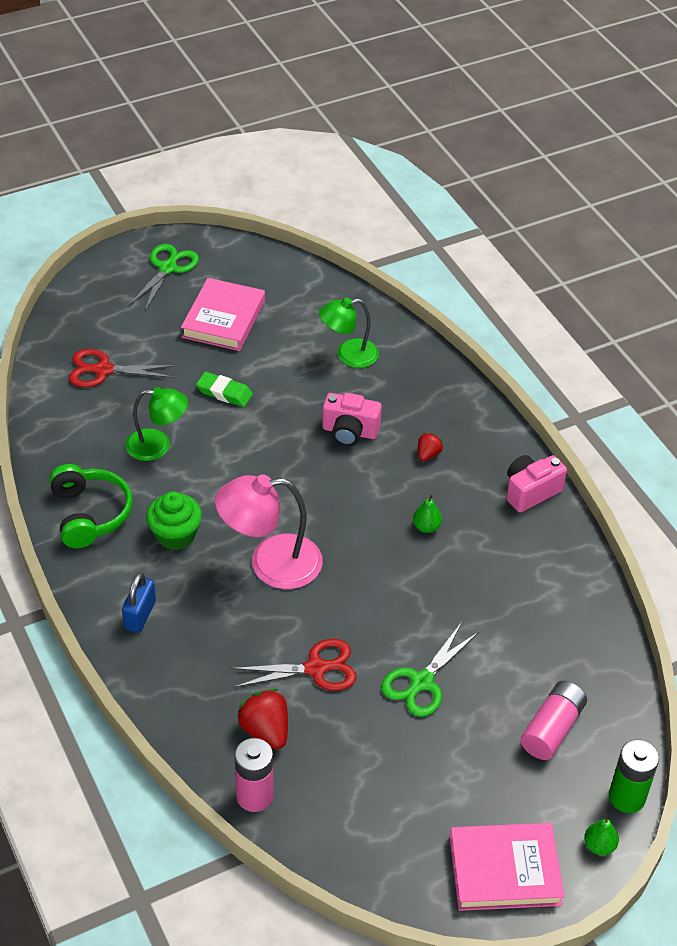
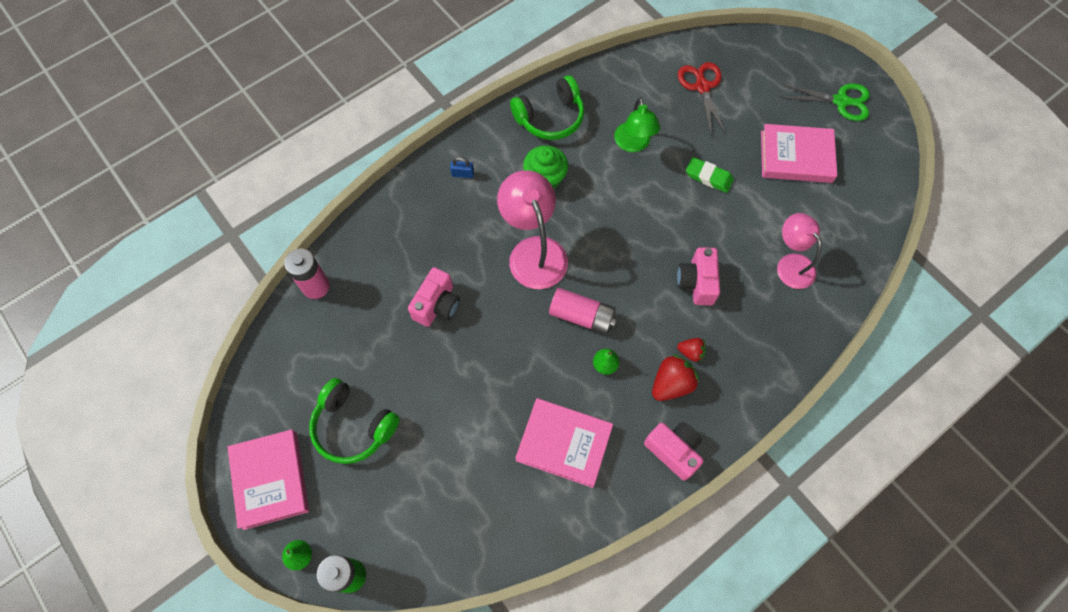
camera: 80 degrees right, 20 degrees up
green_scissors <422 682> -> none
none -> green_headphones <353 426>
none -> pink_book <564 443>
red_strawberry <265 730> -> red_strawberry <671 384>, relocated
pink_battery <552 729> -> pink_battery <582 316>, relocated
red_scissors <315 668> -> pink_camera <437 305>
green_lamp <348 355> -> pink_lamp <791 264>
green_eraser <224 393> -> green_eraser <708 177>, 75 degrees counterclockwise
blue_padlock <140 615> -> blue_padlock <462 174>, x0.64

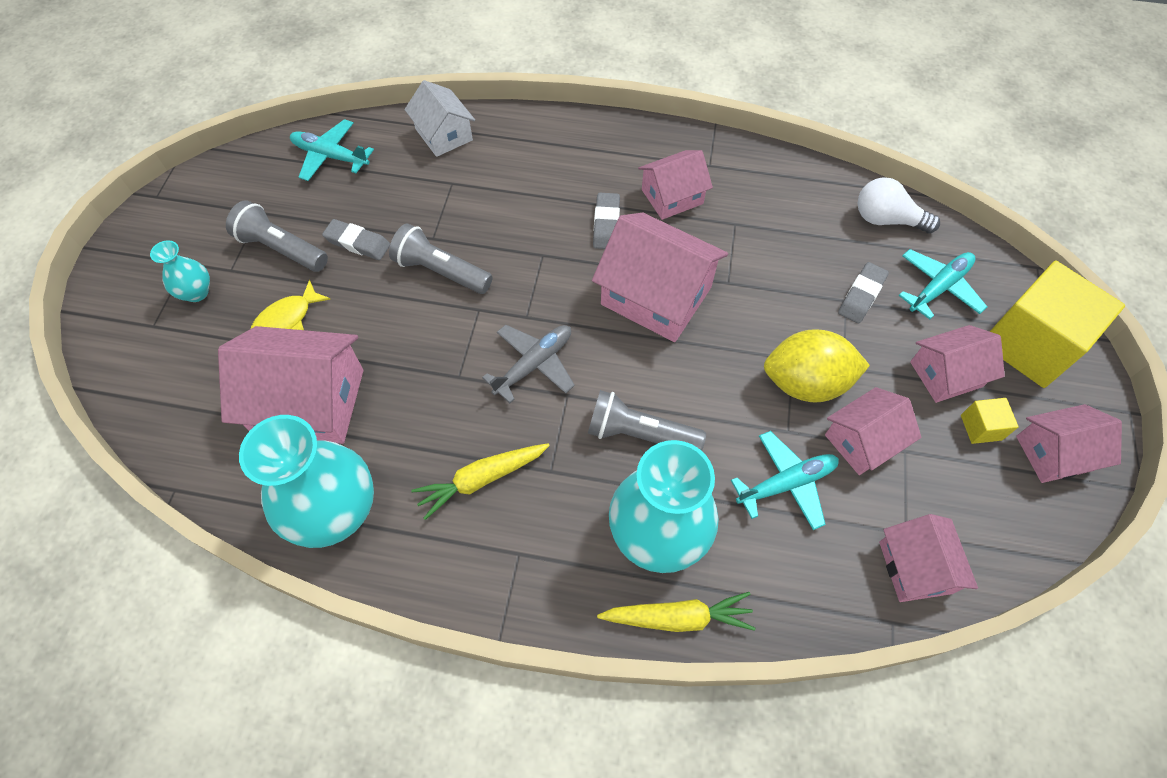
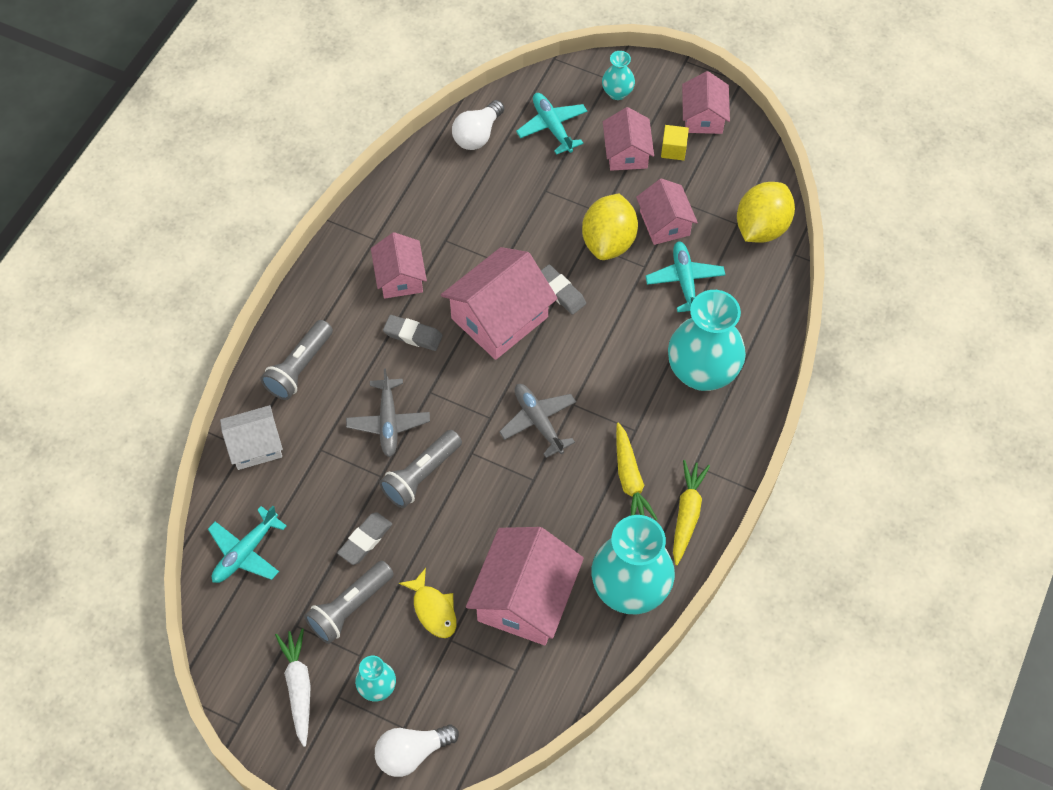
camera: 75 degrees left, 0 degrees up
none -> white_carrot <298 687>
none -> grey_plane <388 422>
none -> white_light_bulb <412 753>
grey_flashlight <639 434> -> grey_flashlight <299 368>, relocated
yellow_carrot <677 617> -> yellow_carrot <687 514>, relocated
grey_eraser <861 295> -> grey_eraser <560 292>, relocated
pink_house <915 567> -> yellow_lemon <761 227>
yellow_cube <1029 344> -> turquoise_vase <617 92>

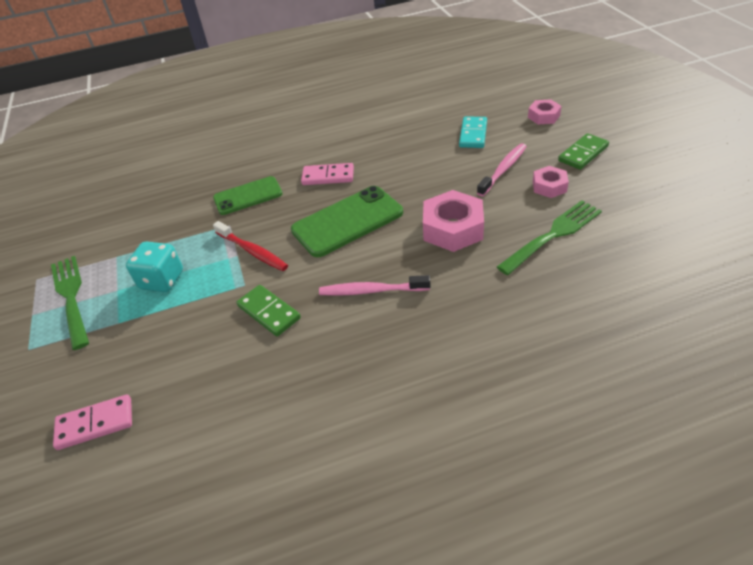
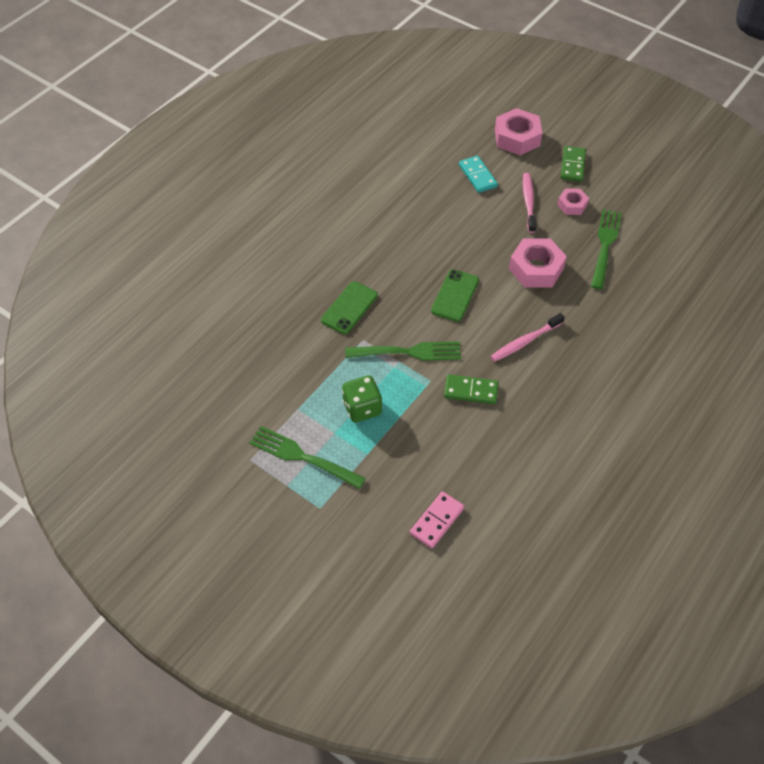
camera: 40 degrees left, 10 degrees up
pink_domino <328 176> -> none
red_toothbrush <252 251> -> green_fork <407 352>
turquoise_dice <162 280> -> green_dice <362 408>
green_phone <347 221> -> green_phone <455 295>, x0.66
pink_nut <543 116> -> pink_nut <517 138>, x1.74

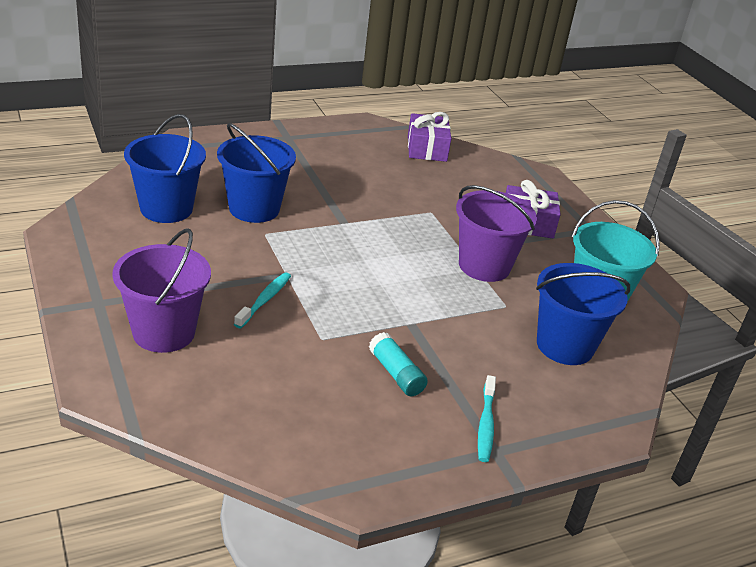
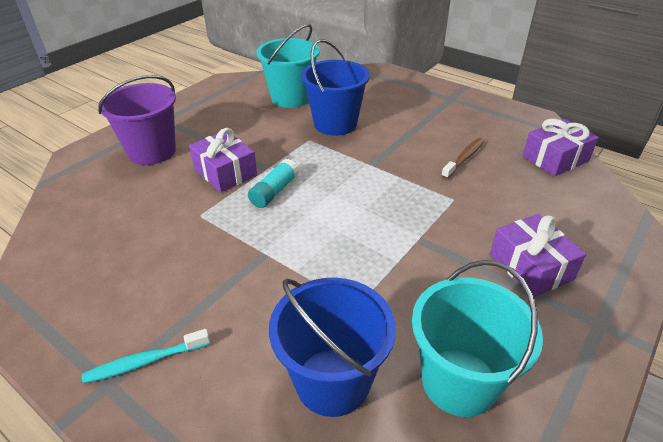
camera: 65 degrees right, 5 degrees up
purple_bucket <484 266> -> none
none -> brown_toothbrush <464 158>
turquoise_glue_stick <396 374> -> turquoise_glue_stick <274 191>, relocated
turquoise_toothbrush <265 300> -> purple_gift <225 172>
blue_bucket <166 209> -> turquoise_bucket <291 98>

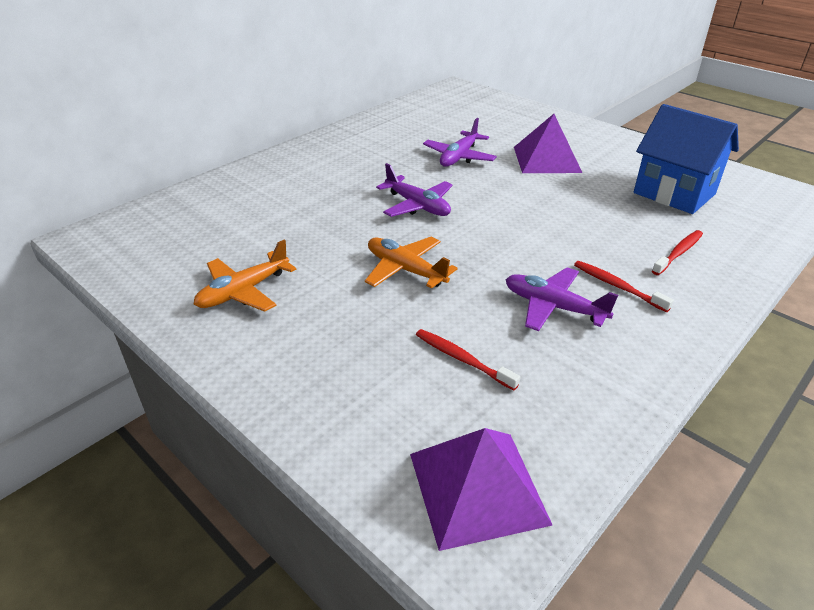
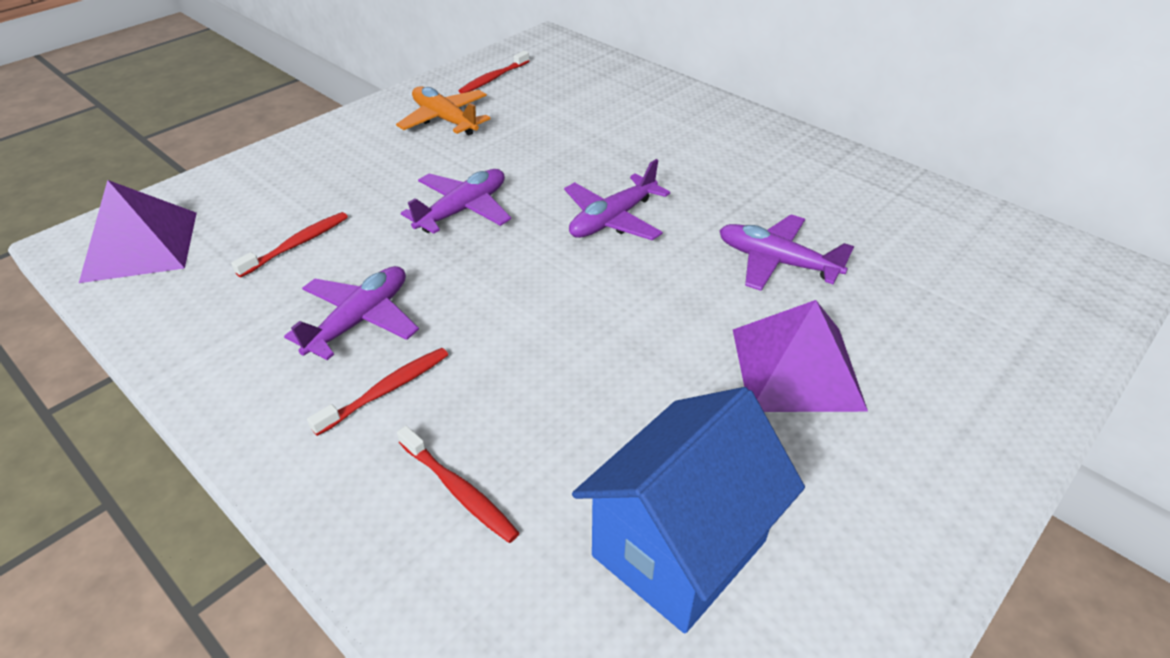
camera: 90 degrees right, 5 degrees up
none -> red_toothbrush <493 78>
orange_plane <405 270> -> purple_plane <463 210>

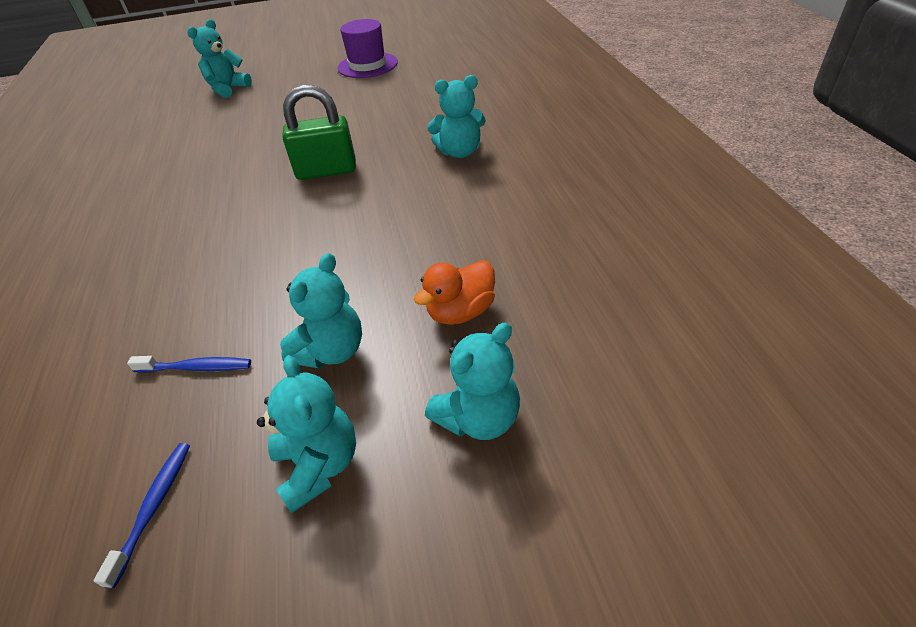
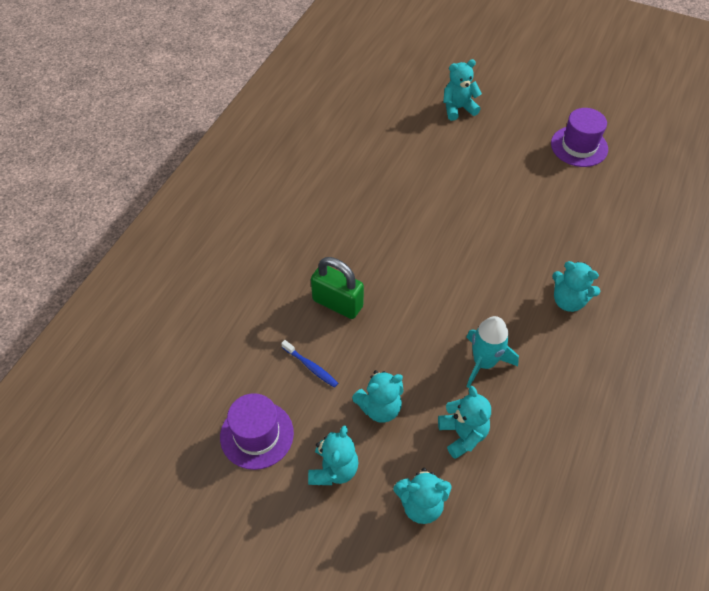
camera: 35 degrees right, 10 degrees up
none -> turquoise_rocket <484 362>
green_padlock <326 171> -> green_padlock <337 303>, relocated
blue_toothbrush <154 507> -> purple_hat <257 435>
orange_duck <460 312> -> turquoise_teddy_bear <463 434>

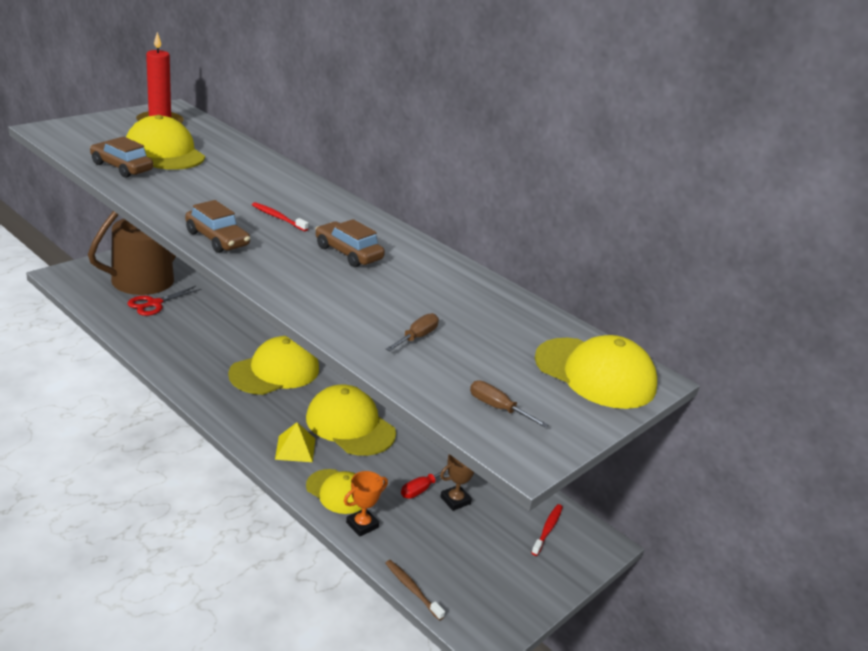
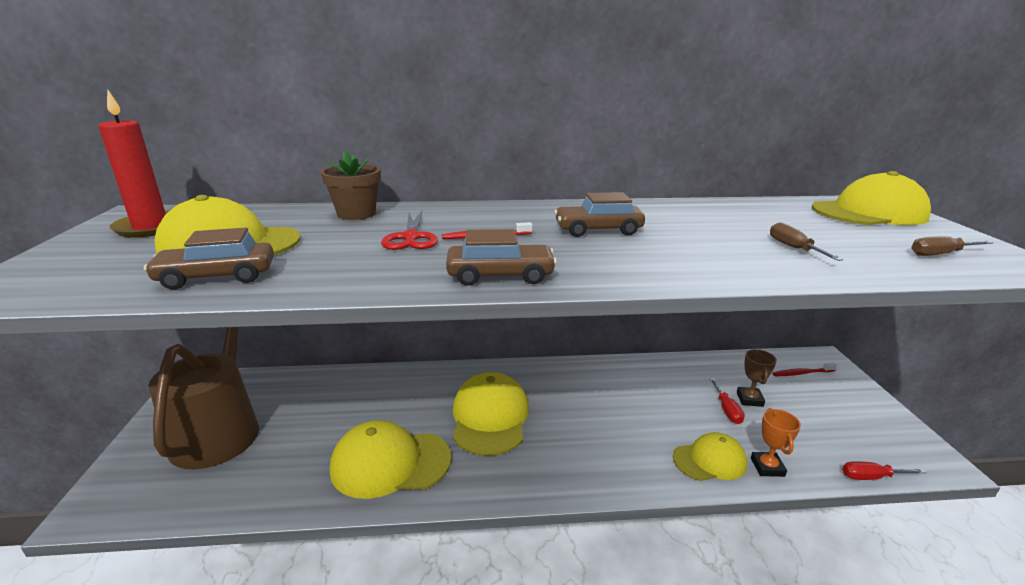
camera: 45 degrees left, 5 degrees down
yellow_pyramid <295 448> -> none
none -> brown_flower_pot <356 214>
red_scissors <154 304> -> red_scissors <411 237>, relocated
yellow_cap <350 425> -> yellow_cap <390 463>, relocated
brown_toothbrush <412 589> -> red_screwdriver <871 477>
red_toothbrush <547 529> -> red_toothbrush <802 373>, 75 degrees counterclockwise

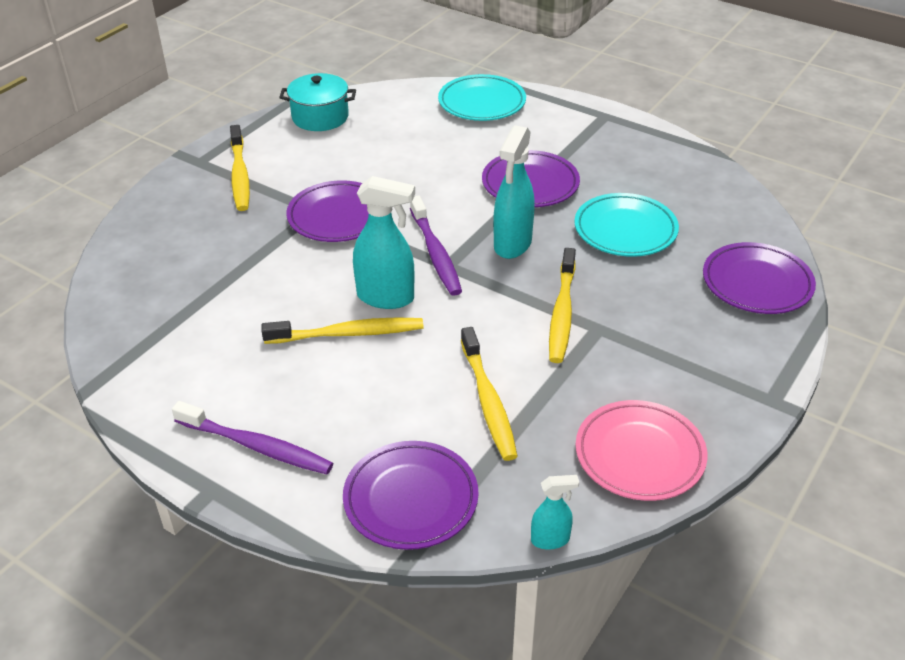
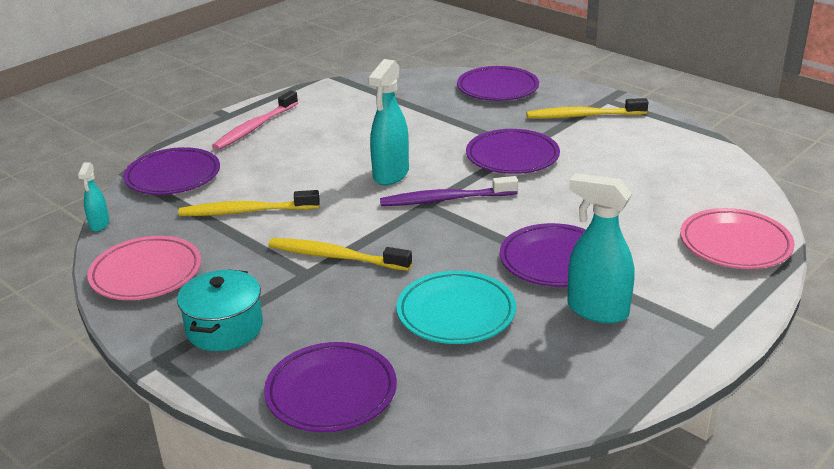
camera: 100 degrees right, 10 degrees down
yellow_toothbrush <348 333> -> none
none -> purple_plate <497 88>
turquoise_pot <320 117> -> turquoise_pot <224 328>, relocated
turquoise_spray_bottle <512 244> -> turquoise_spray_bottle <596 310>, relocated
purple_toothbrush <256 446> -> pink_toothbrush <255 127>
turquoise_plate <482 103> -> pink_plate <735 244>

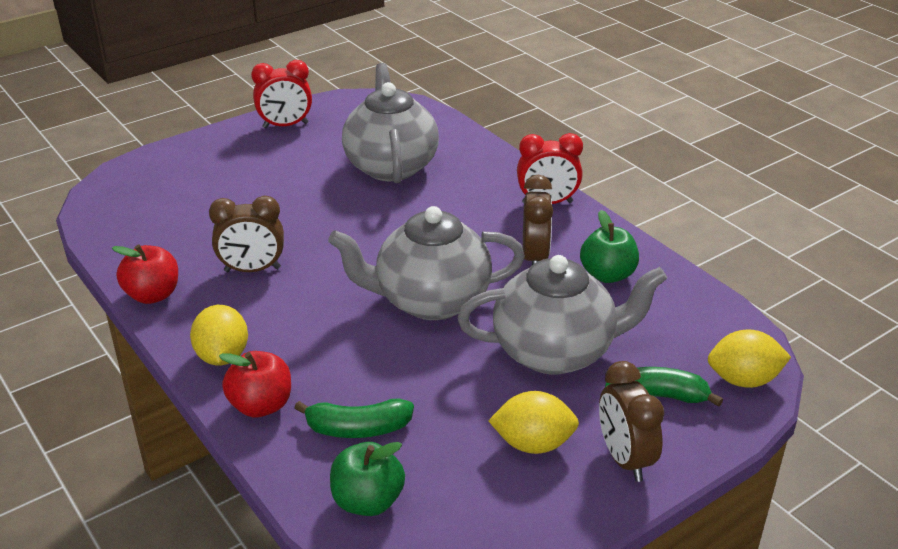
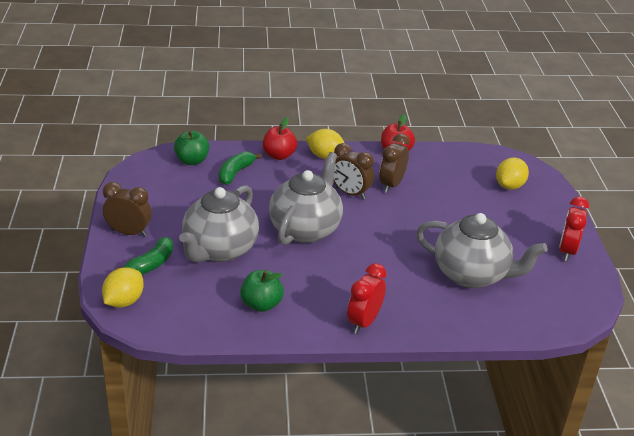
camera: 120 degrees right, 0 degrees up
yellow_lemon <533 444> -> yellow_lemon <509 186>, relocated
brown_clock <534 257> -> brown_clock <350 193>, relocated

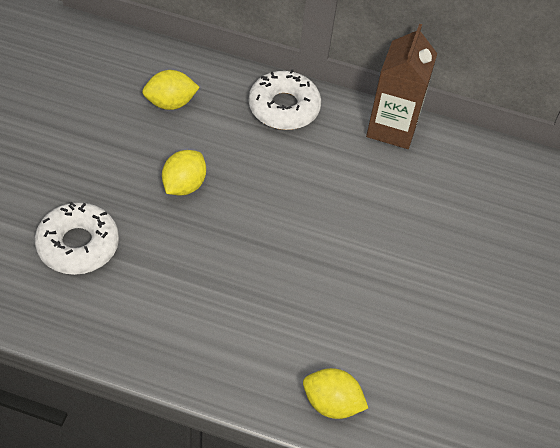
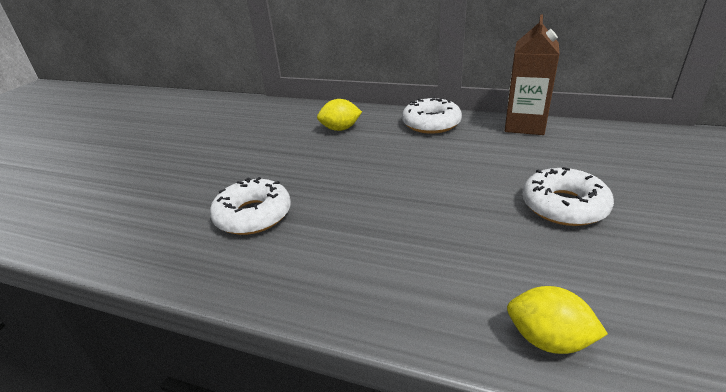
camera: 10 degrees right, 20 degrees down
yellow_lemon <184 185> -> none
none -> white_donut <564 206>

